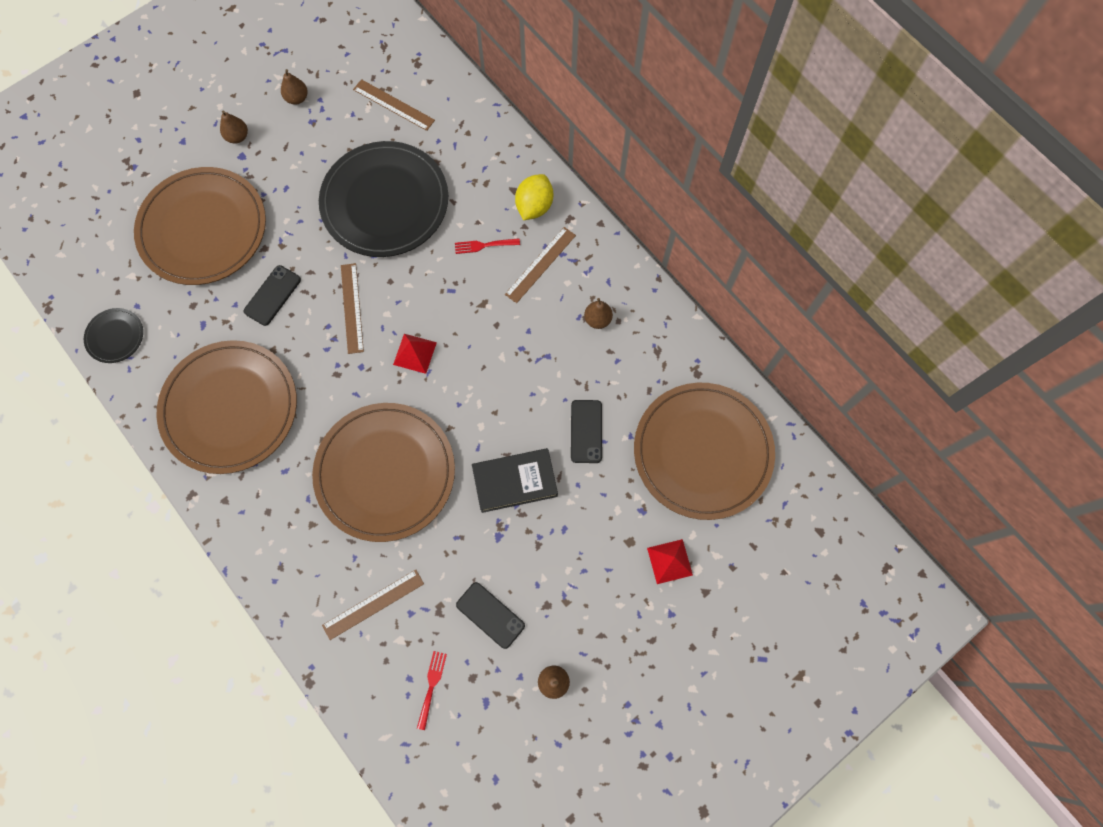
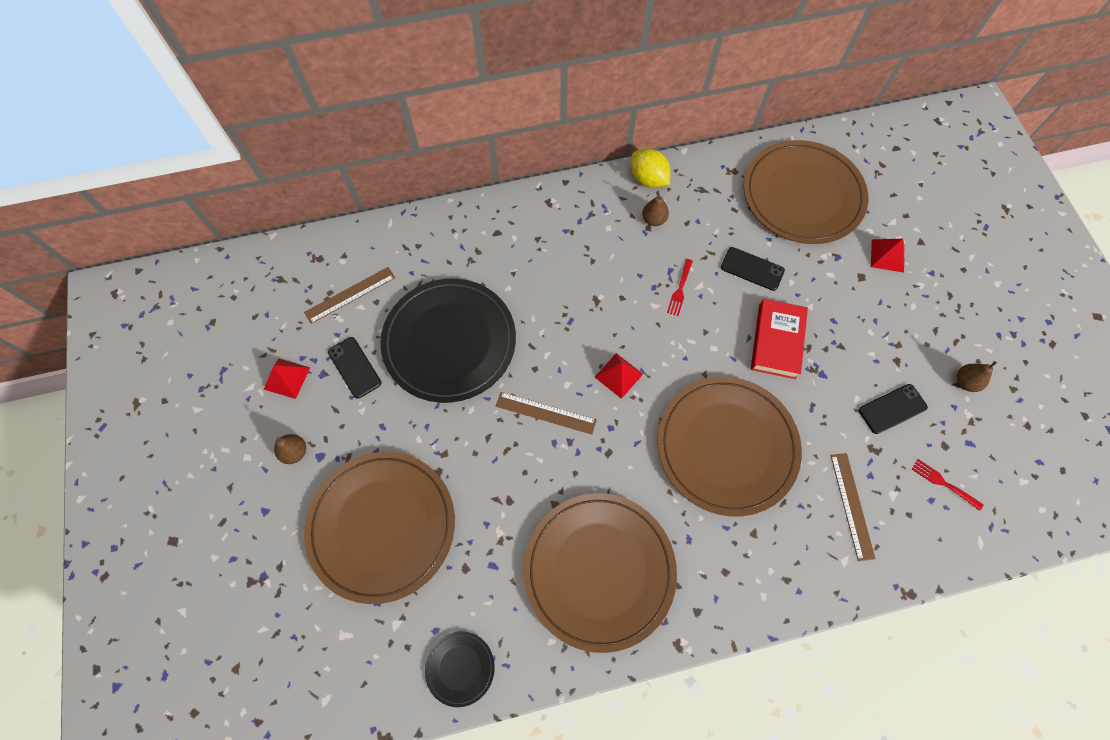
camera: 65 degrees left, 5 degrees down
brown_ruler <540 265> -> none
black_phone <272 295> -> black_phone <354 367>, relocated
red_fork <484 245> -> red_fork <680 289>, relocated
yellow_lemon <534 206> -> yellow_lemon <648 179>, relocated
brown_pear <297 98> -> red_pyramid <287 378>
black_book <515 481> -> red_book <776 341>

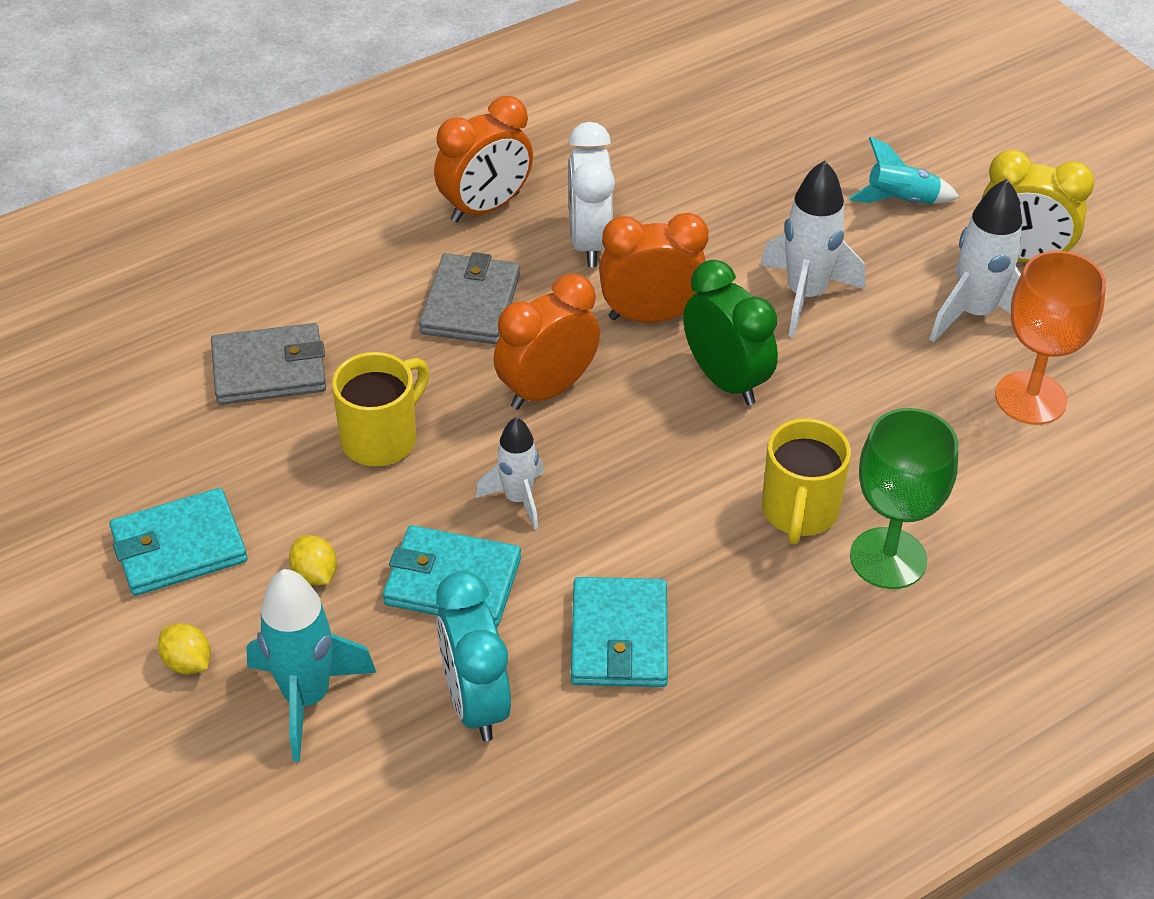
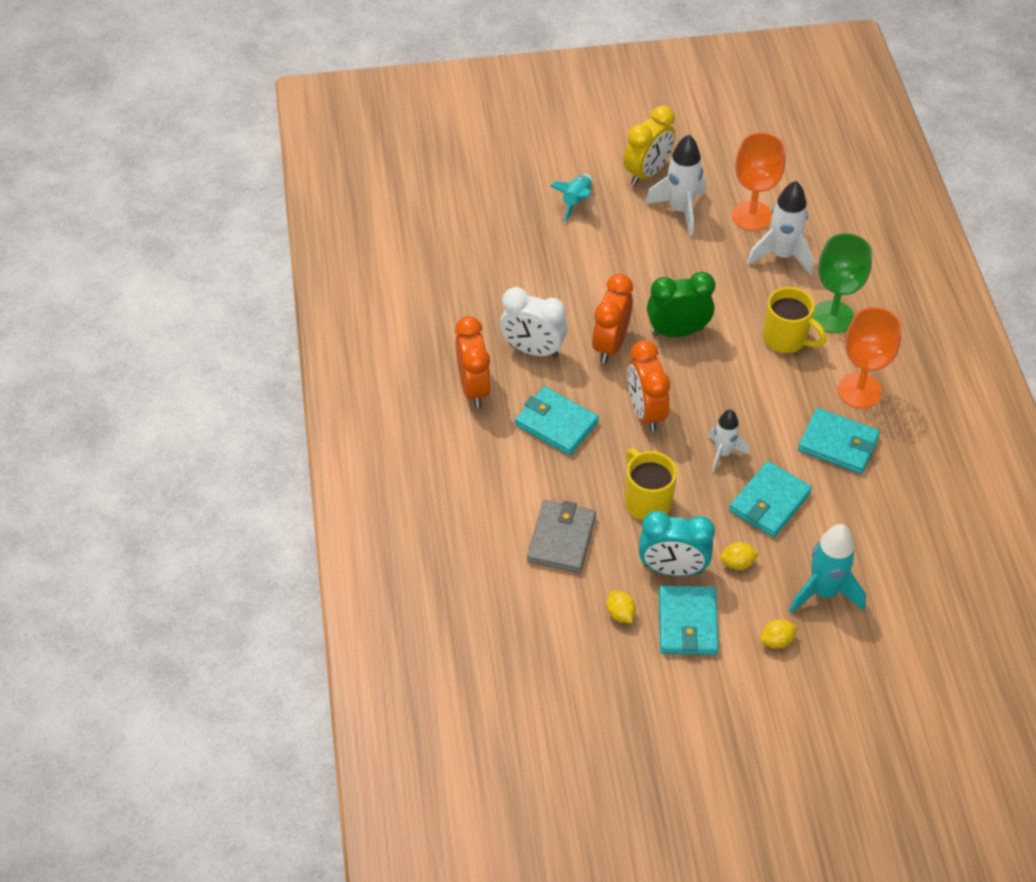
camera: 65 degrees left, 5 degrees up
none -> yellow_lemon <620 614>
none -> orange_goblet <859 391>
turquoise_clock <475 702> -> turquoise_clock <672 569>, relocated
white_rocket <805 295> -> white_rocket <782 256>, relocated
grey_wallet <470 304> -> turquoise_wallet <556 423>

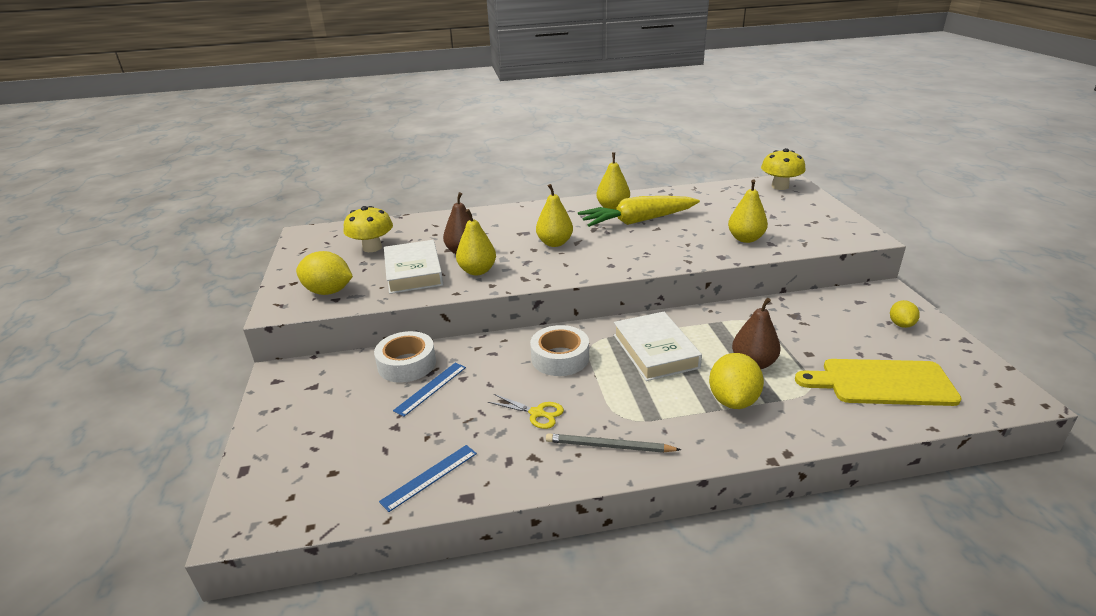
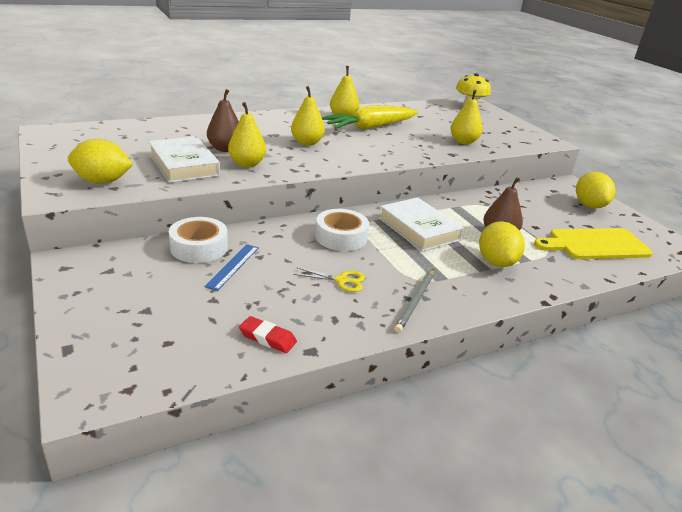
camera: 20 degrees left, 0 degrees up
yellow_mushroom <372 248> -> none
blue_ruler <429 477> -> red_eraser <267 338>
grey_pencil <609 446> -> grey_pencil <415 301>, 60 degrees counterclockwise
yellow_lemon <901 324> -> yellow_lemon <589 205>, x1.73

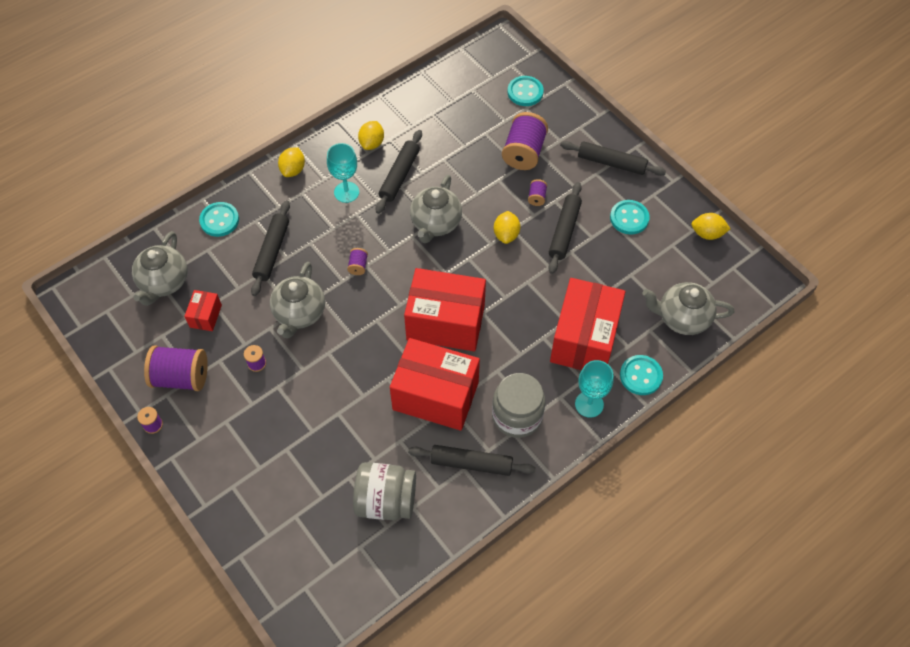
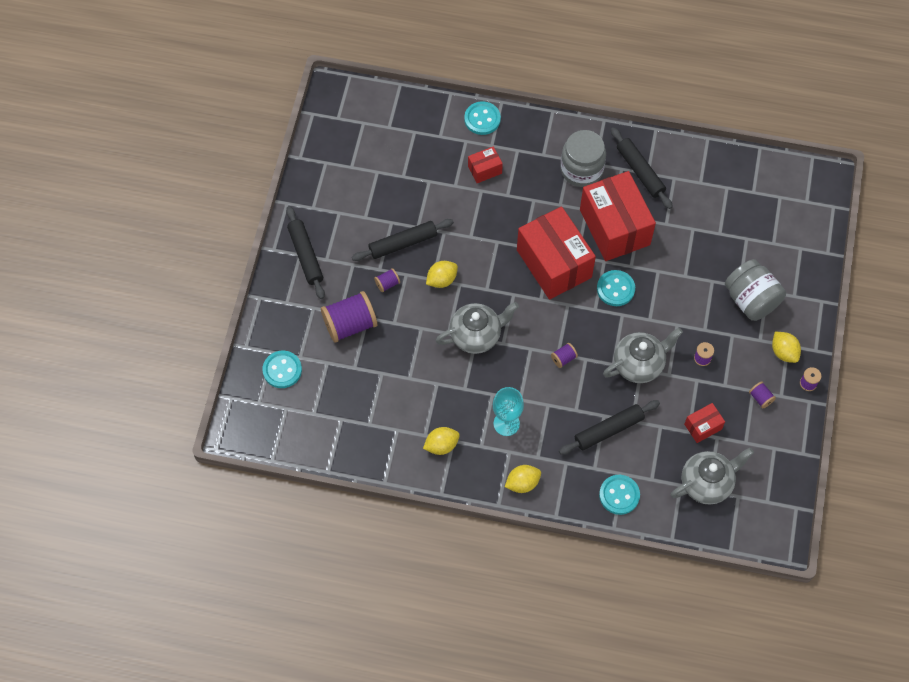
camera: 130 degrees left, 5 degrees up
black_rolling_pin <399 175> -> none
turquoise_goblet <589 404> -> none
grey_teapot <682 318> -> none
grey_jar <386 500> -> grey_jar <751 300>, relocated
turquoise_button <629 218> -> turquoise_button <615 289>, relocated
yellow_lemon <707 233> -> yellow_lemon <783 352>, relocated
purple_spool <181 377> -> purple_spool <760 398>, x0.45
red_box <584 339> -> red_box <484 170>, x0.45

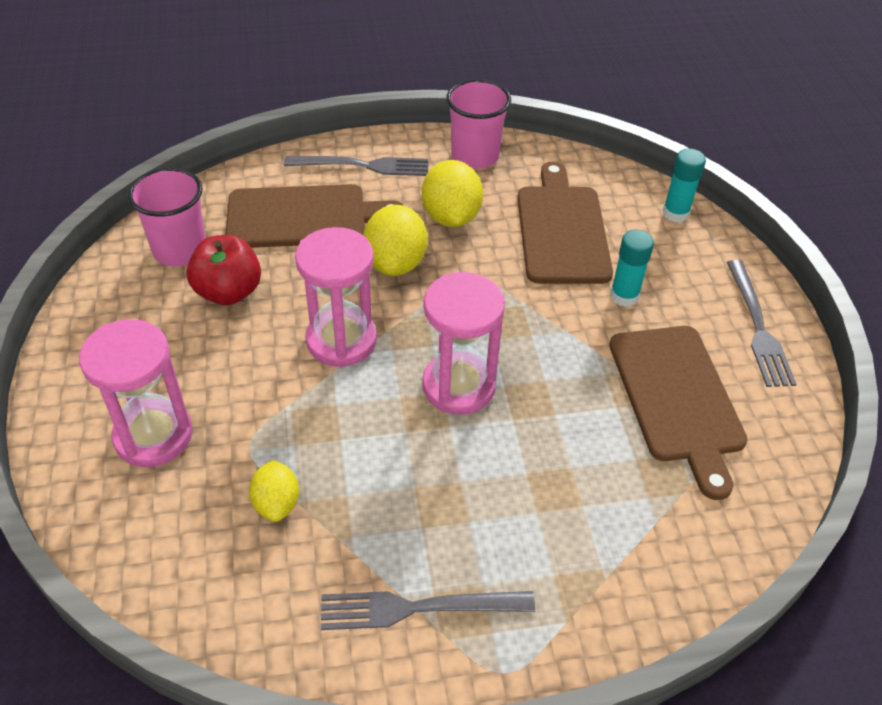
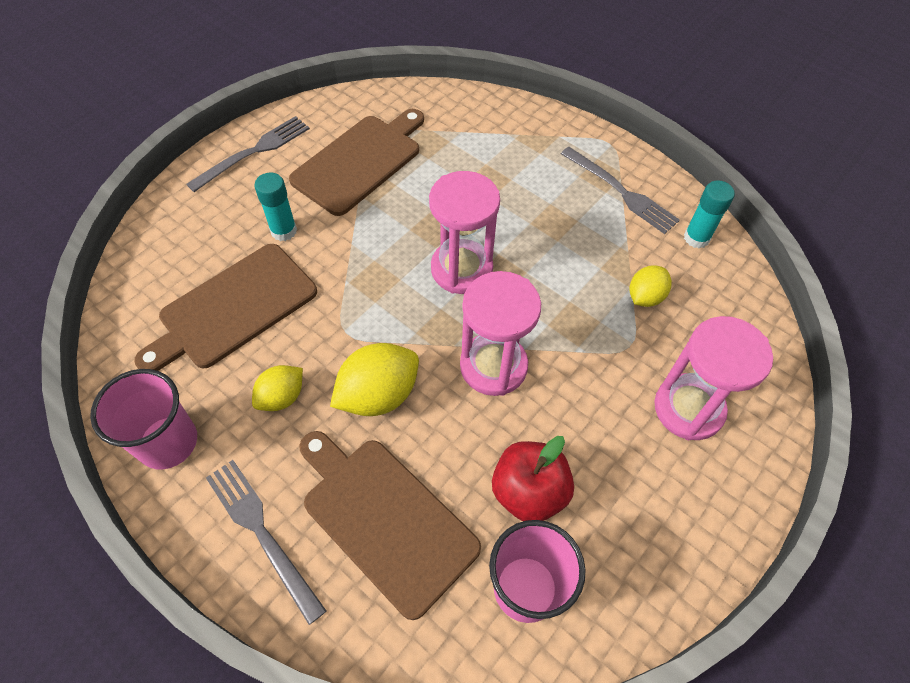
camera: 130 degrees left, 10 degrees up
turquoise_glue_stick <675 213> -> turquoise_glue_stick <696 238>, relocated
yellow_lemon <451 217> -> yellow_lemon <282 397>, x0.62

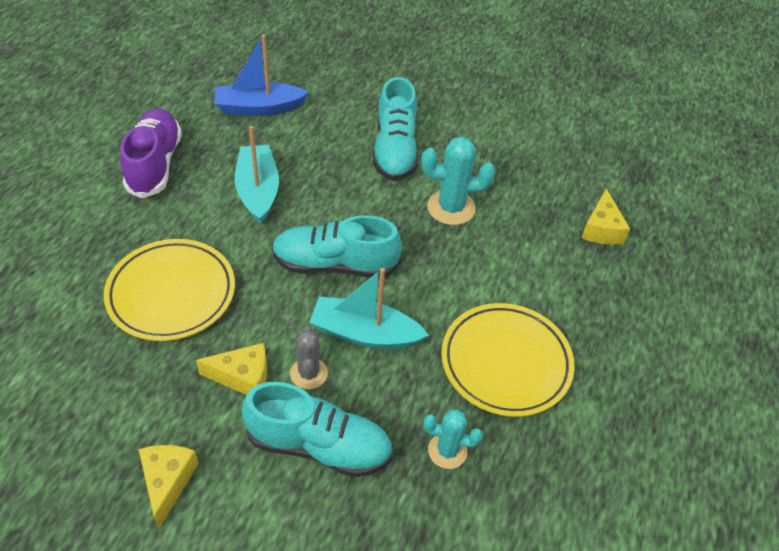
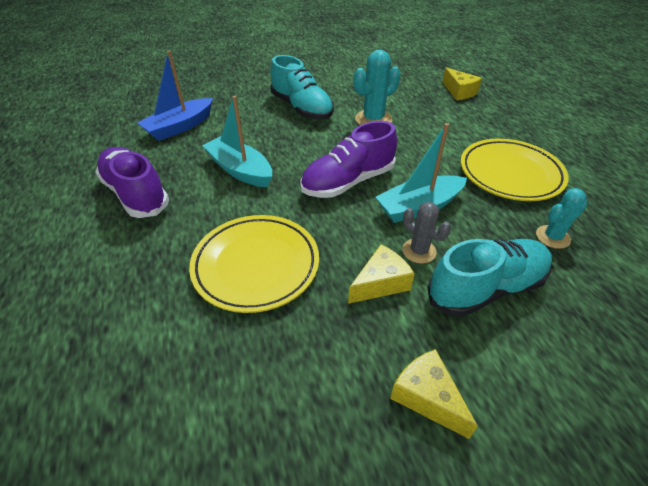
camera: 35 degrees left, 5 degrees down
turquoise_shoe <335 265> -> purple_shoe <348 182>

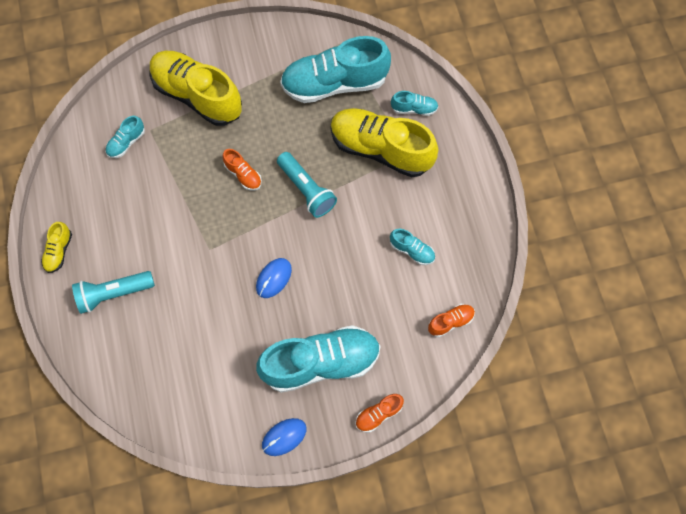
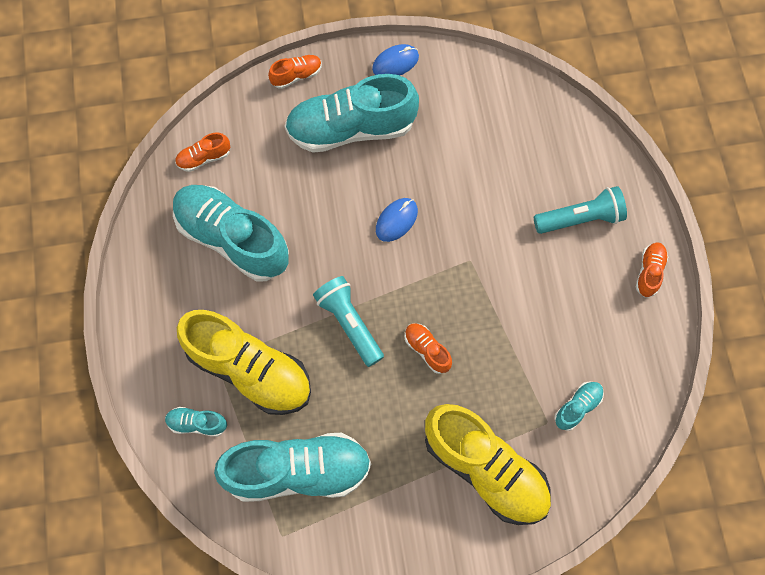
camera: 175 degrees left, 0 degrees up
yellow_shoe <59 251> -> orange_shoe <649 272>
turquoise_shoe <412 250> -> turquoise_shoe <233 239>, x2.32

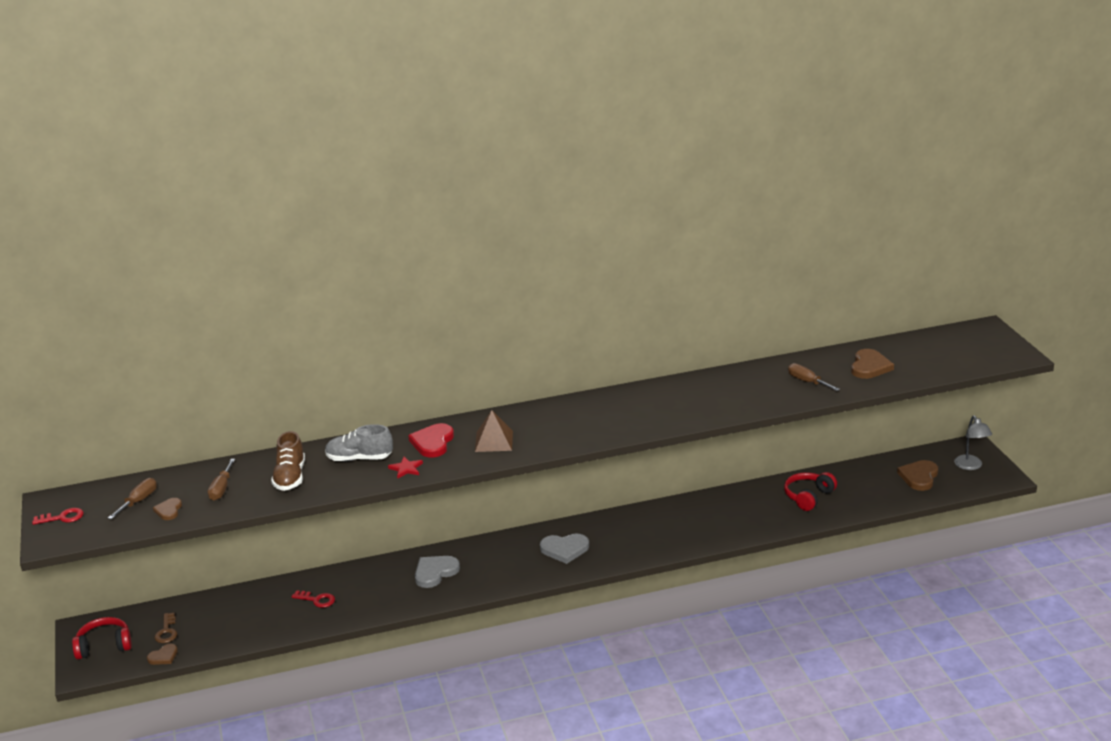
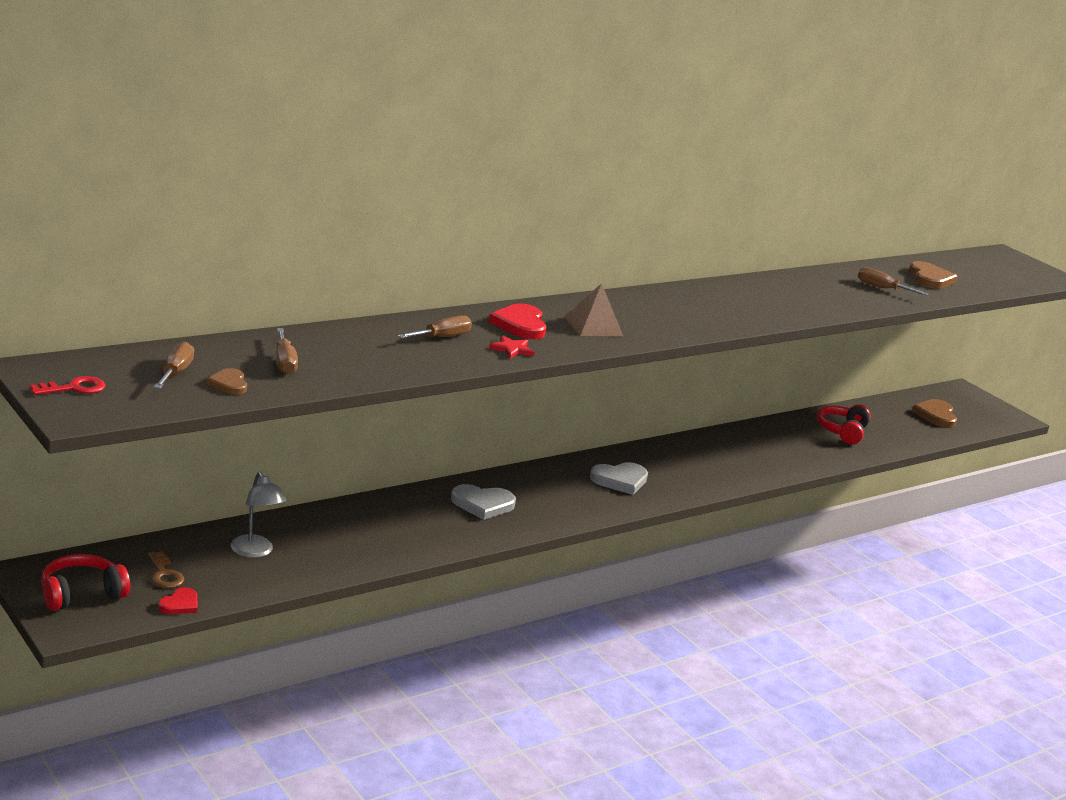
camera: 25 degrees left, 5 degrees down
brown_shoe <290 477> -> none
red_key <317 600> -> none
grey_lamp <970 466> -> grey_lamp <255 552>, relocated
grey_shoe <359 458> -> brown_screwdriver <442 337>
brown_heart <163 656> -> red_heart <180 604>
grey_heart <435 572> -> grey_heart <482 504>, 120 degrees counterclockwise

